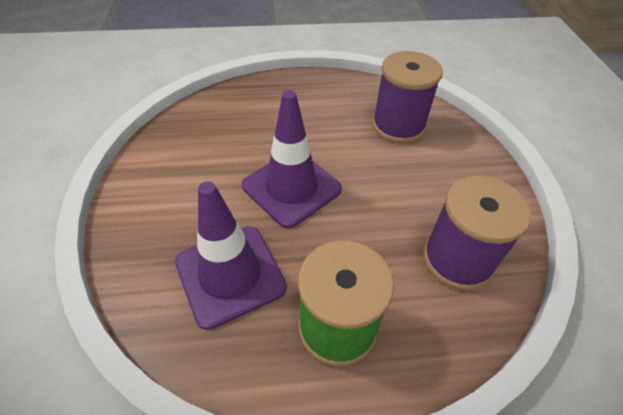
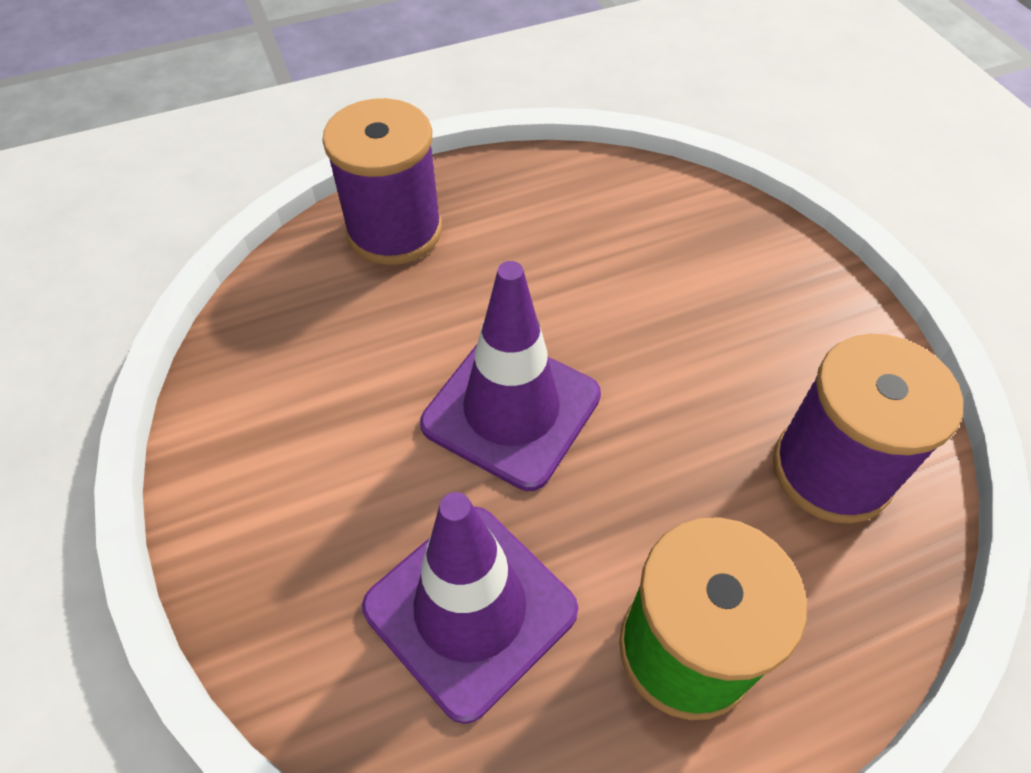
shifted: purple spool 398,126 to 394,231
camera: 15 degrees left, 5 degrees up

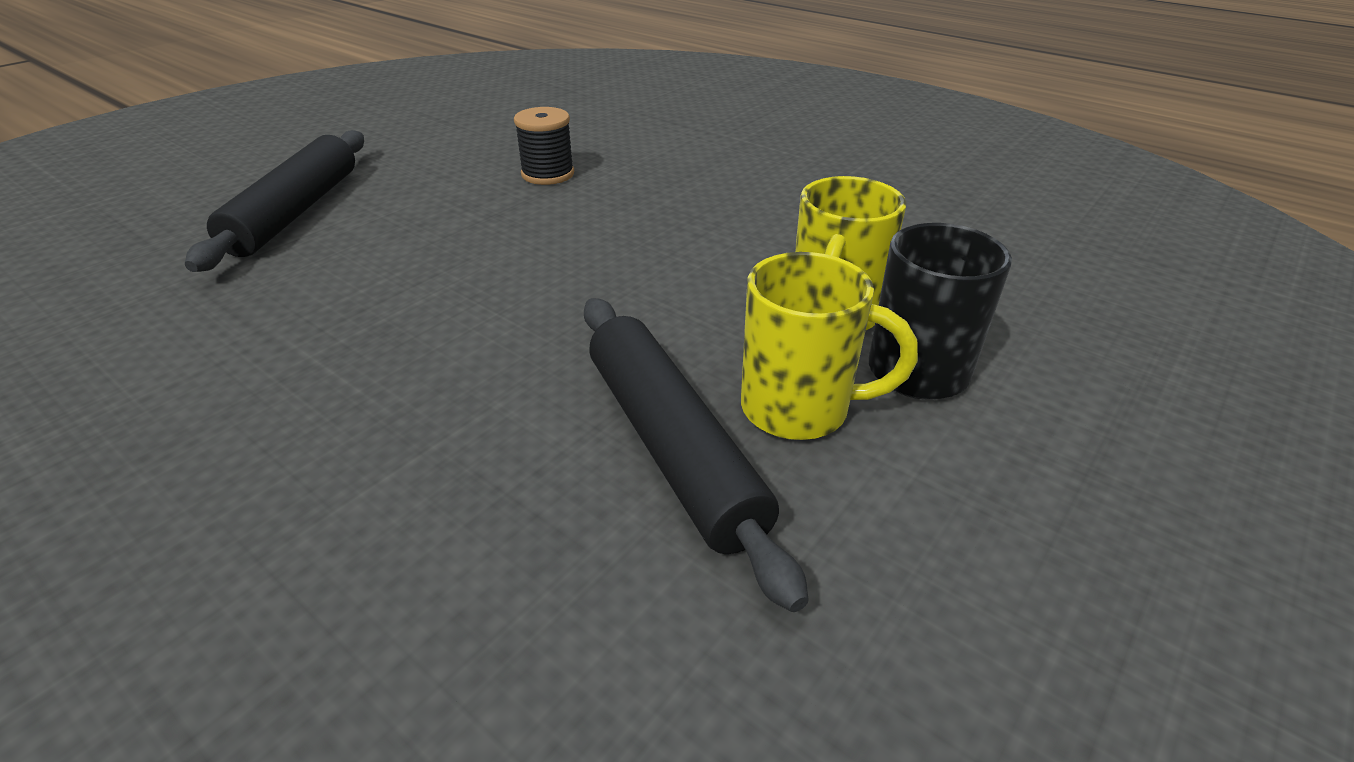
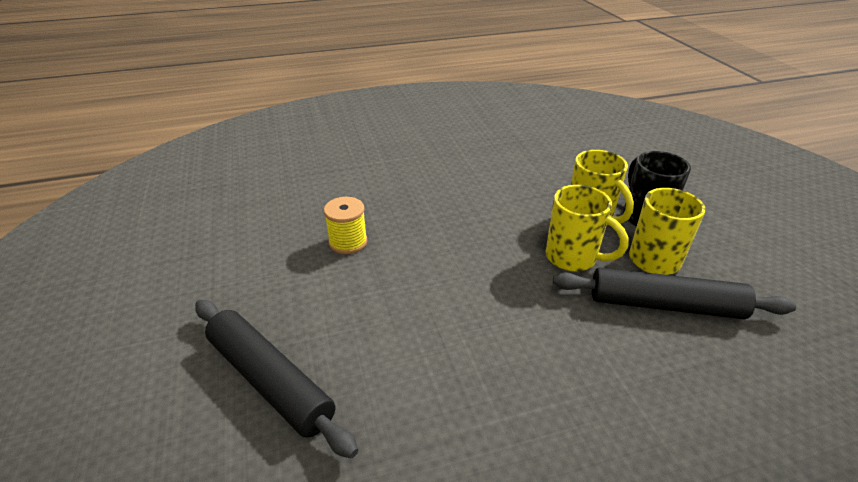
new: yellow mug 572,258
repainted: black spool 548,174 to yellow spool 348,242
camera: 55 degrees left, 0 degrees up

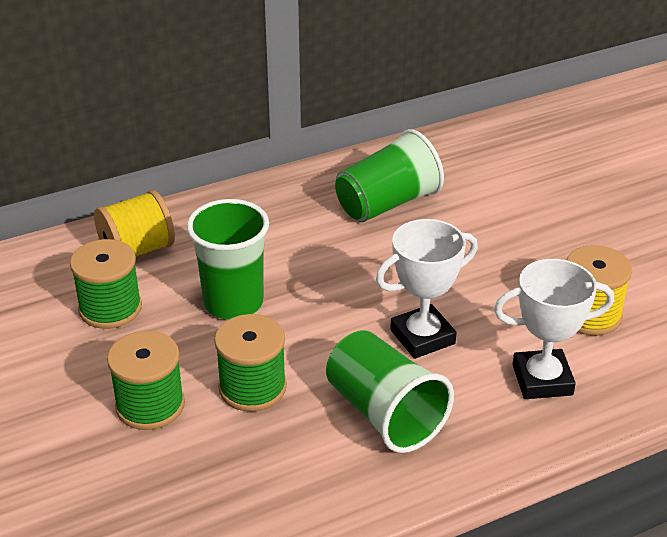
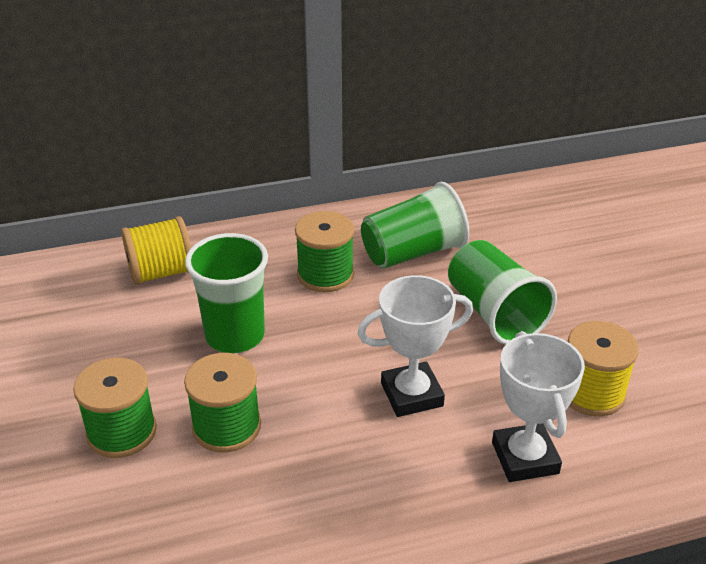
shifted: green spool 110,308 to 325,274; green cup 384,413 to 494,313
rotated: white trophy 542,380 = 525,458 75 degrees clockwise
camera: 10 degrees right, 0 degrees up

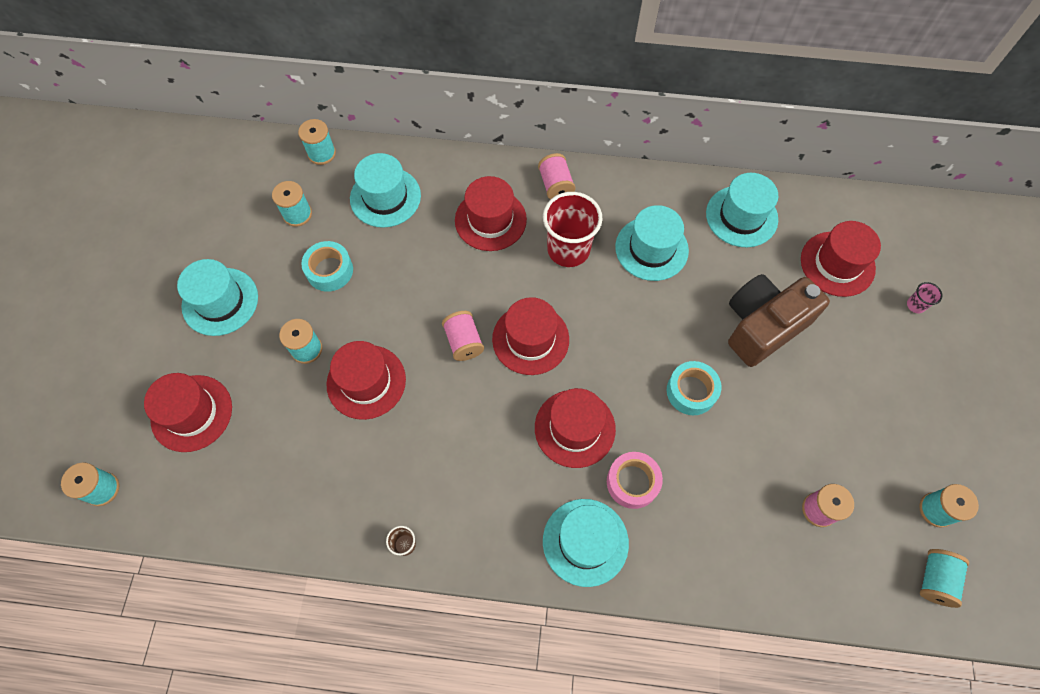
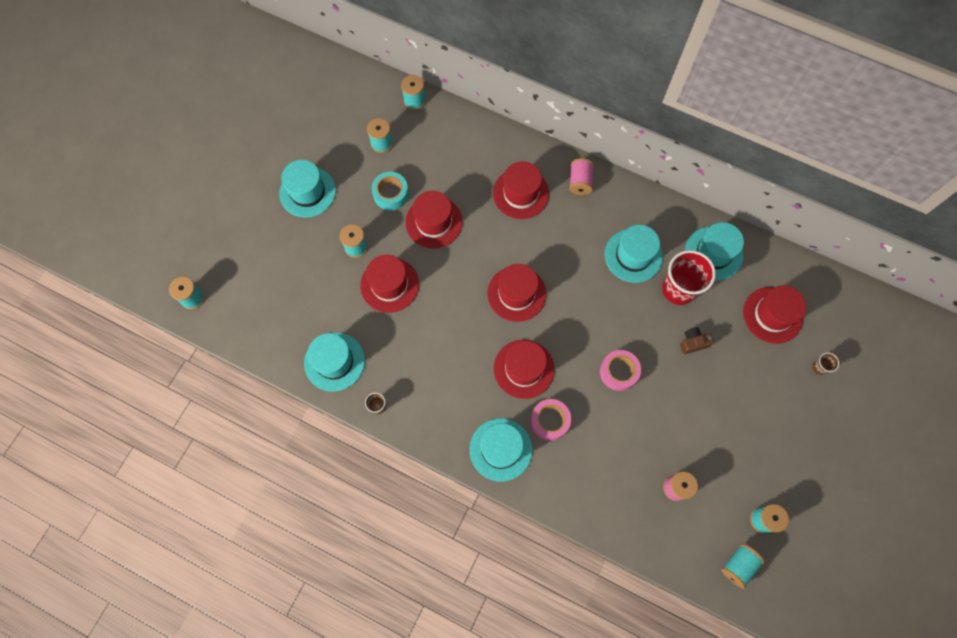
gone: pink spool 464,342
shifted: red hat 191,413 to 434,222; turquoise hat 385,197 to 334,361; red cup 568,249 to 678,289
repainted: turquoise tape 691,391 to pink tape 618,372; pink cup 915,305 to brown cup 819,367
scaled: brown camera 763,326 = 693,343 x0.42
camera: 20 degrees right, 5 degrees up

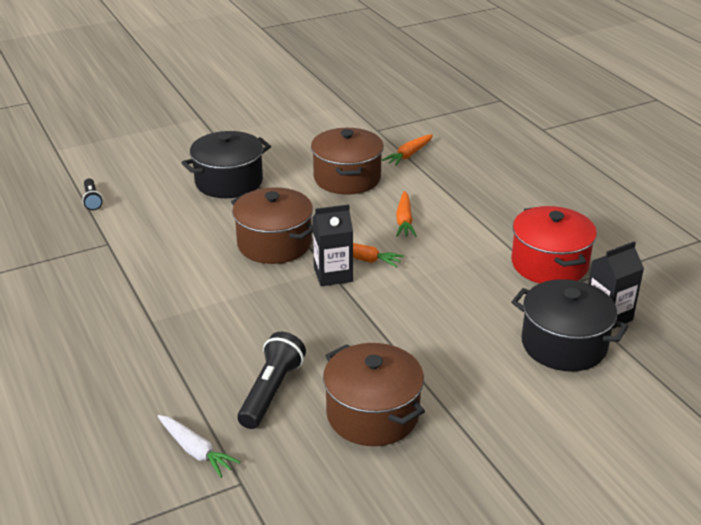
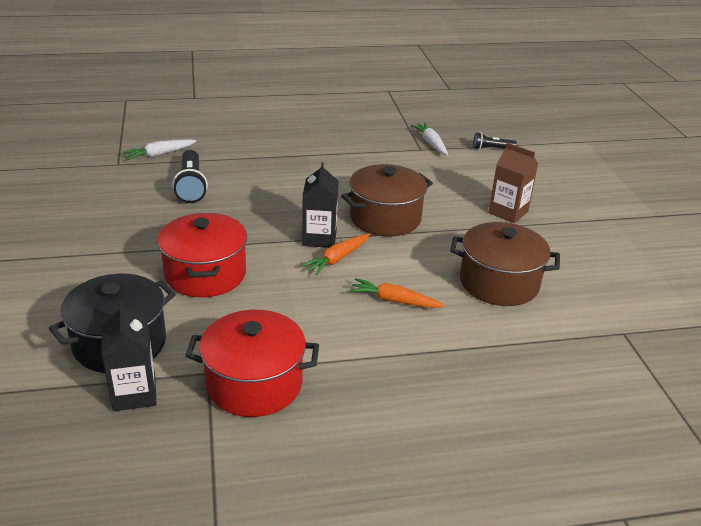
gone: brown pot 372,414; orange carrot 409,155
new: red pot 205,274; white carrot 431,143
swapped: black pot 229,182 to brown carton 508,212
rotated: black flashlight 271,392 = 191,186 45 degrees clockwise
camera: 105 degrees right, 0 degrees up

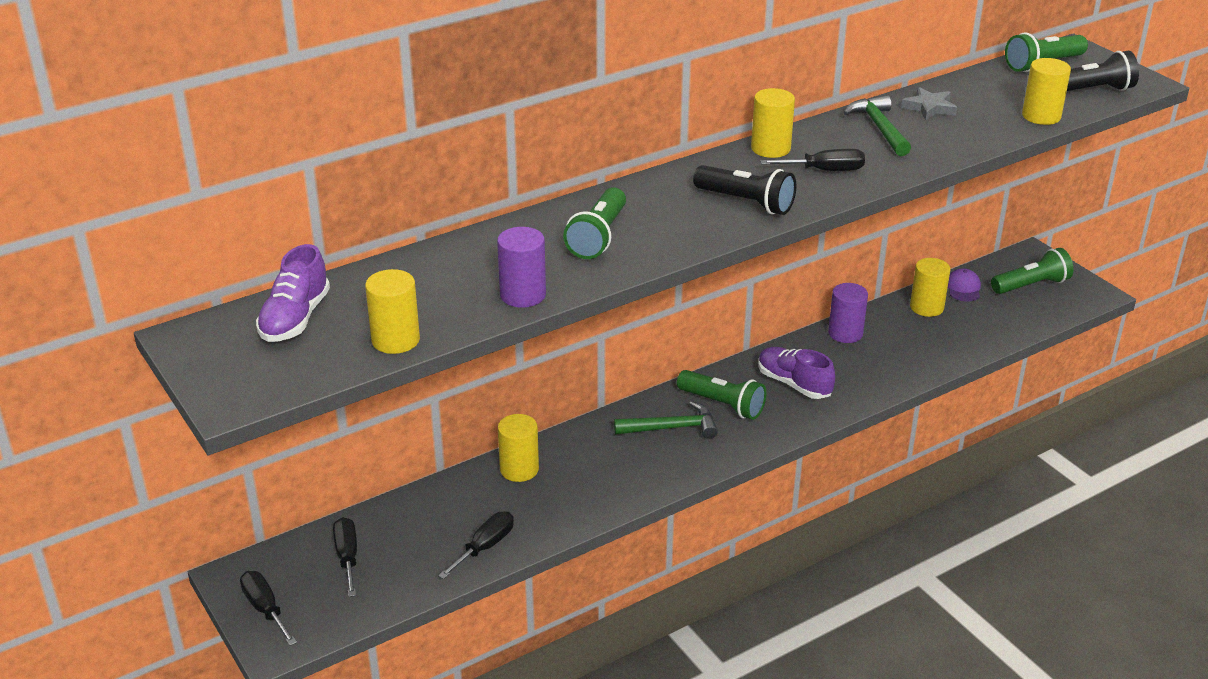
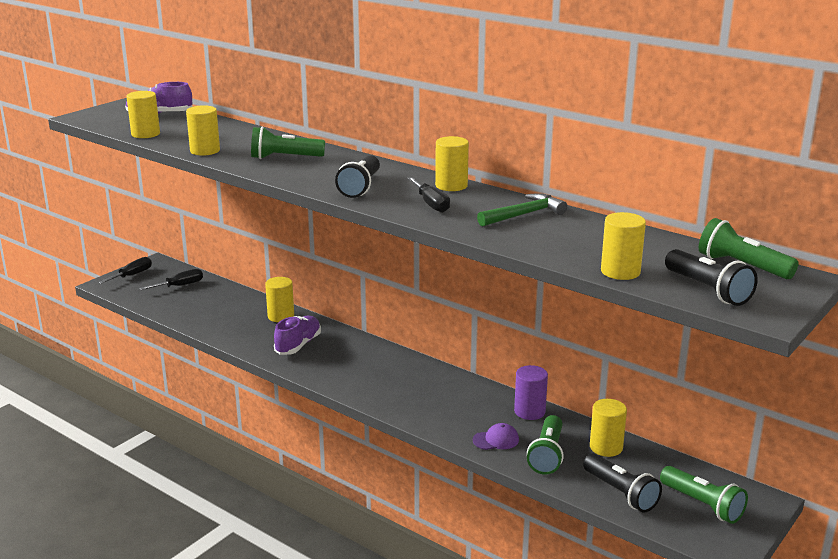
gone: black screwdriver 485,547; green hammer 672,428; grey star 929,107
new: black flashlight 620,493
shifted: green flashlight 722,405 to 547,455; purple shoe 794,384 to 298,345; purple cap 963,288 to 496,440
repainted: purple cylinder 523,295 to yellow cylinder 205,151
camera: 70 degrees right, 10 degrees down

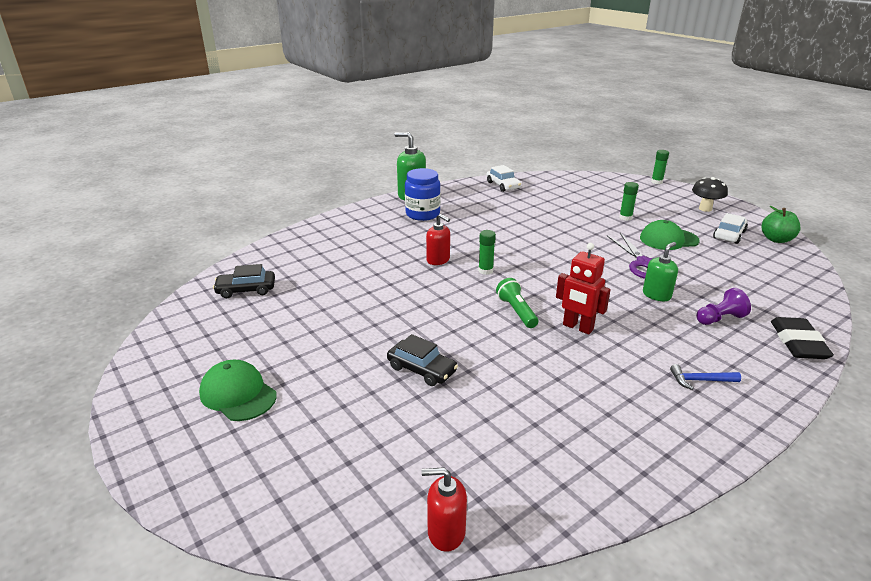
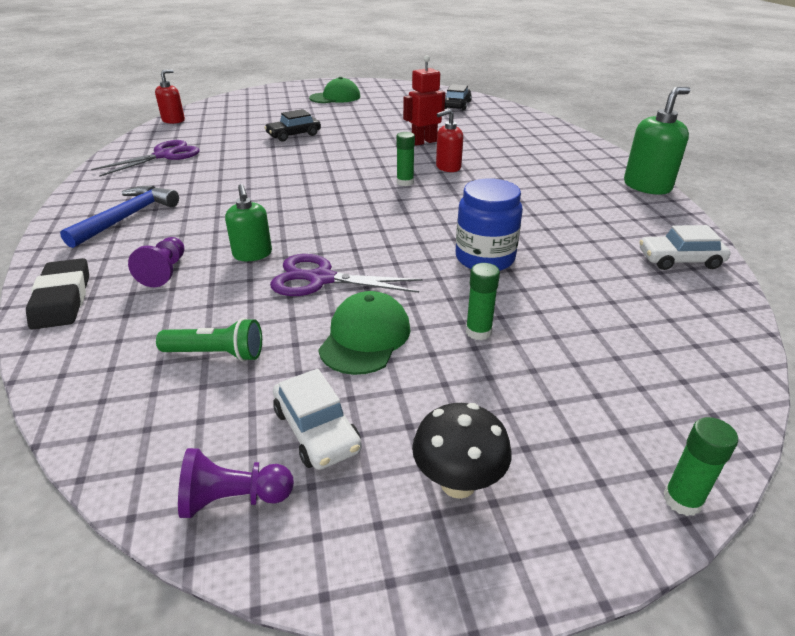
new: purple scissors 165,155
shifted: blue jar 422,214 to 484,258; green flashlight 516,311 to 217,354; red robot 577,327 to 424,142
swapped: green apple 776,239 to purple pawn 234,499
rotated: black eraser 798,342 = 62,299 45 degrees clockwise
scaled: blue hammer 700,380 = 127,217 x1.83
camera: 115 degrees right, 5 degrees up

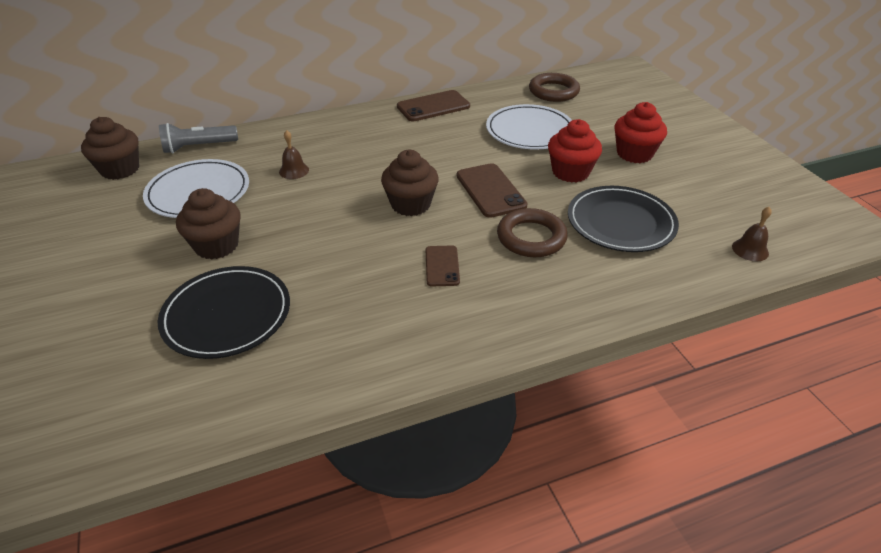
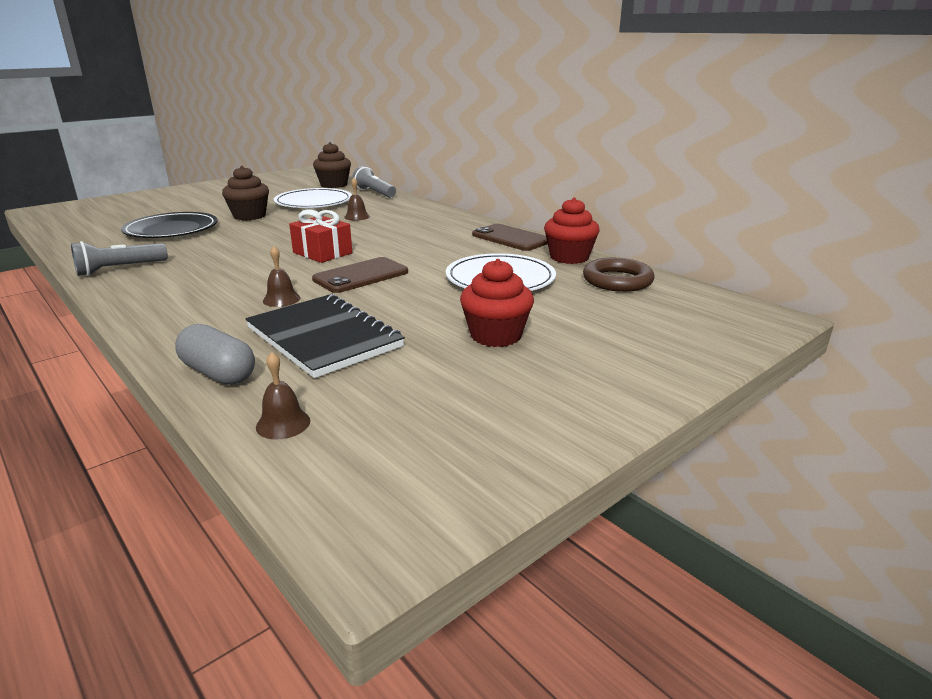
gone: brown phone 442,266
new: grey flashlight 119,269; grey capsule 219,373
shifted: red cupcake 570,172 to 569,257
swapped: brown cupcake 410,204 to red gift 322,253; brown ring 531,237 to brown bell 281,299; black plate 620,222 to black notebook 323,337
camera: 70 degrees right, 15 degrees down

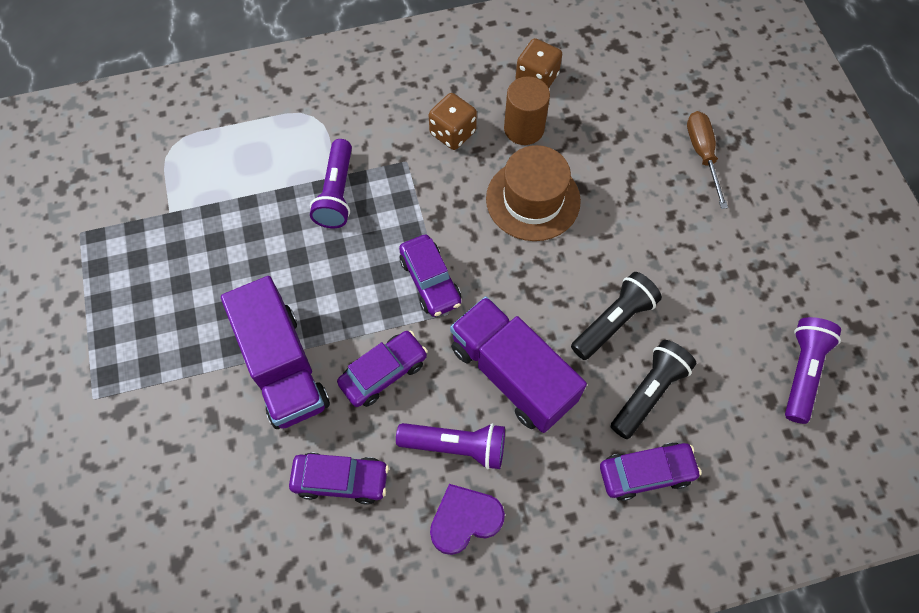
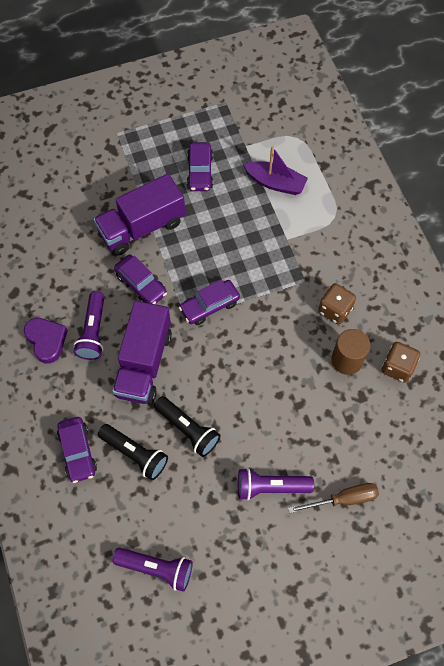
gone: brown hat 533,199
new: purple boat 276,183
shifted: purple car 341,480 to 200,172; purple flashlight 336,193 to 270,487
rotated: purple truck 512,374 = 144,363 150 degrees clockwise
camera: 85 degrees right, 0 degrees up

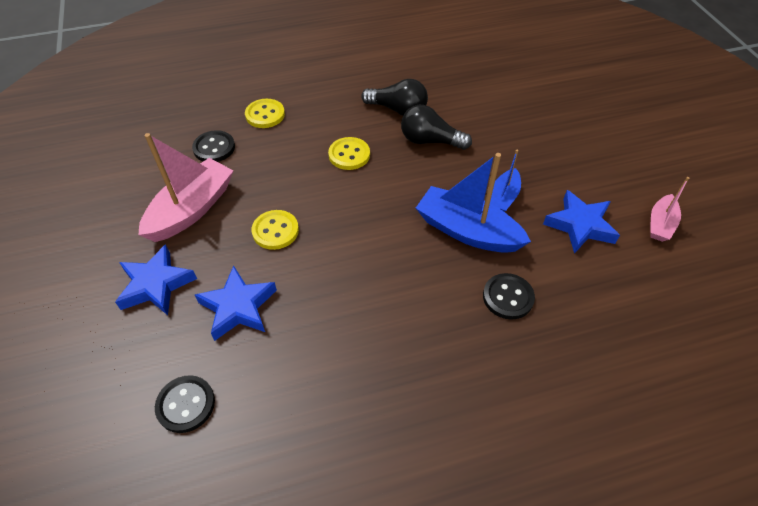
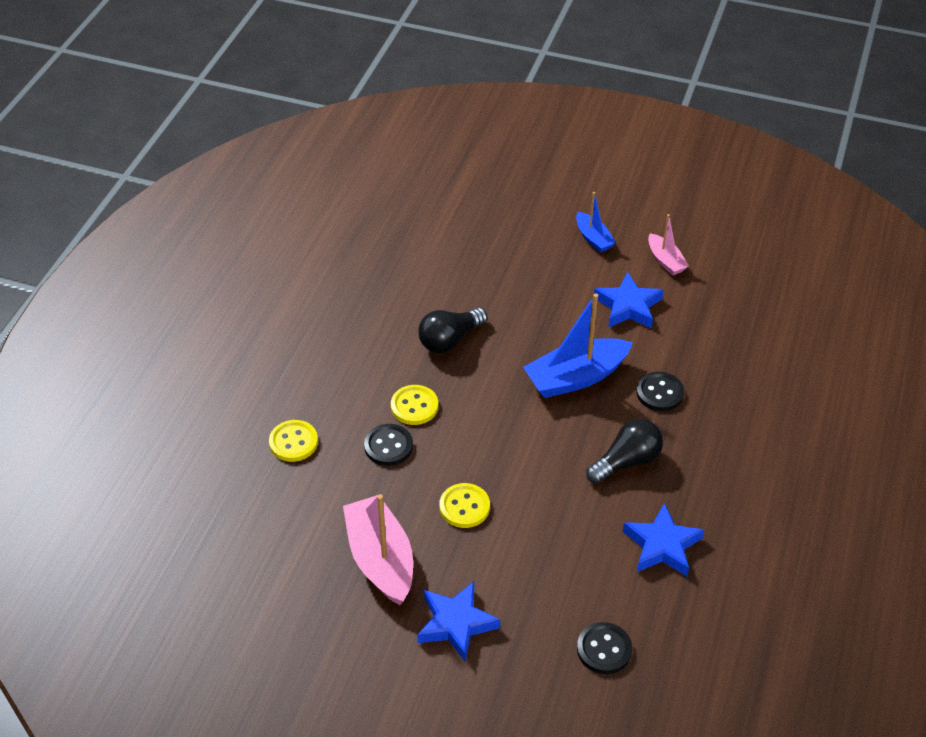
shifted: black button 214,148 to 388,446; blue star 238,307 to 662,546; black light bulb 398,110 to 626,461; blue boat 503,197 to 593,238
camera: 55 degrees left, 5 degrees down

